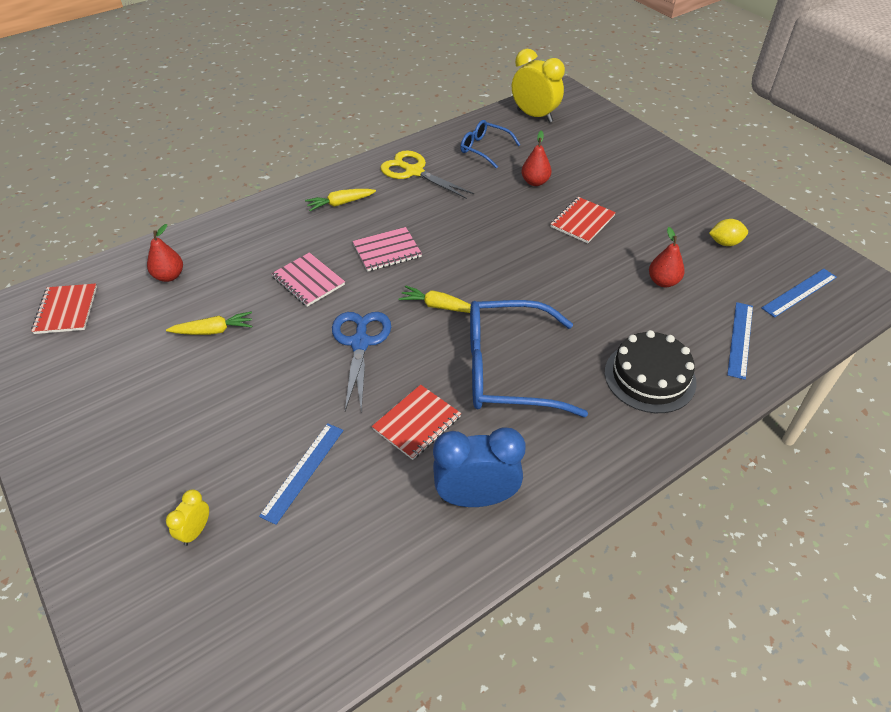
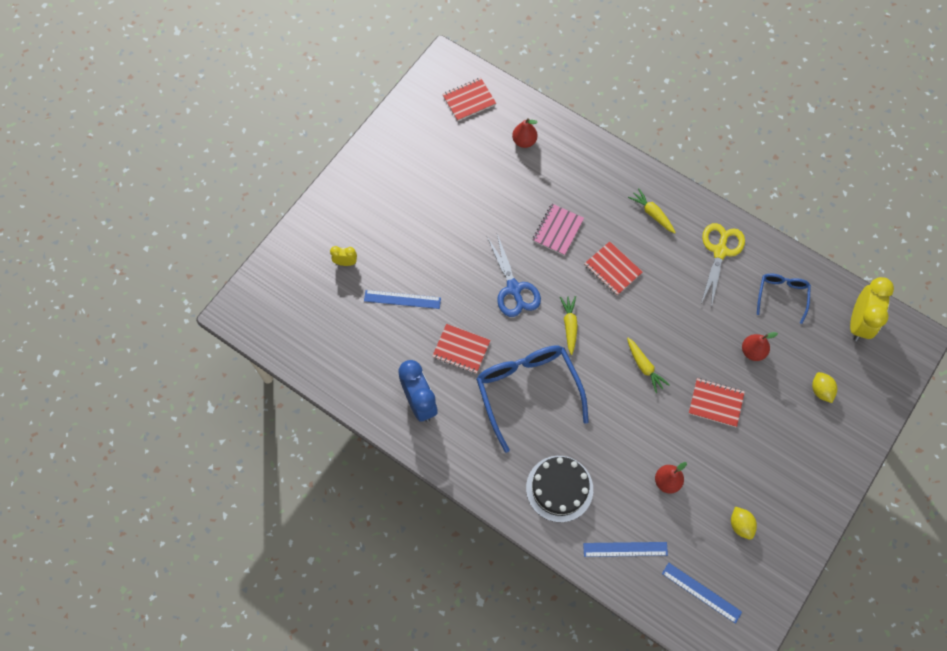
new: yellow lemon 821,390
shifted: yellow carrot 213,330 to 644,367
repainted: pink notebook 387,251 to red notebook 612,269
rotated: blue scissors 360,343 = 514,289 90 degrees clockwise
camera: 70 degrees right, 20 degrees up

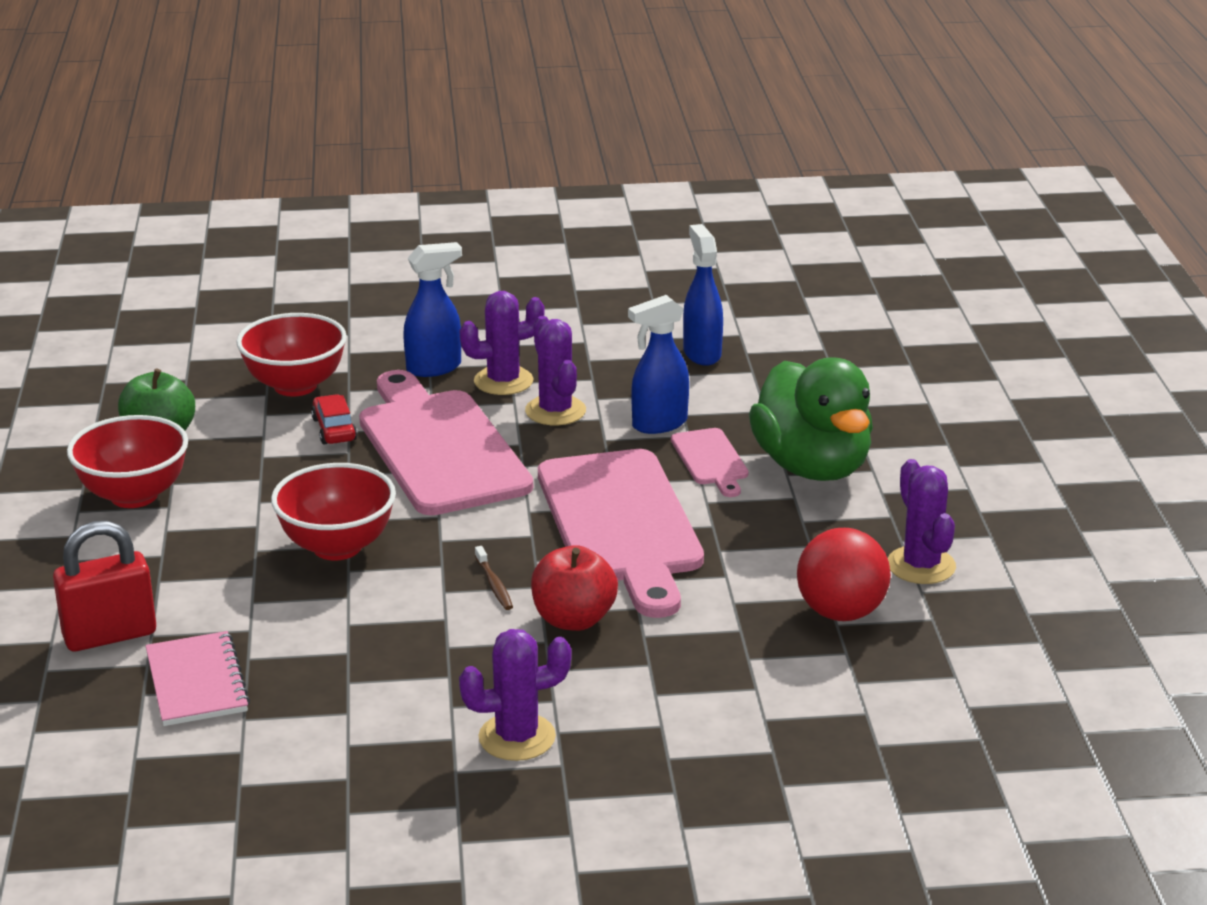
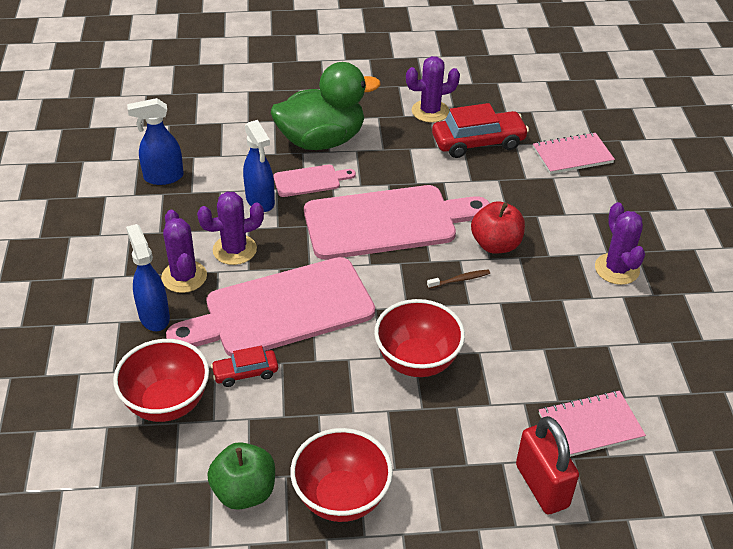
new: pink notebook 572,155
swapped: red ball 841,612 to red car 478,142
camera: 90 degrees left, 15 degrees up

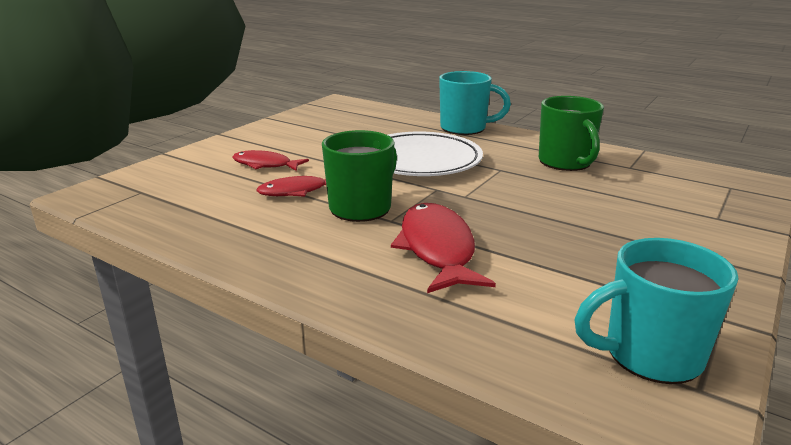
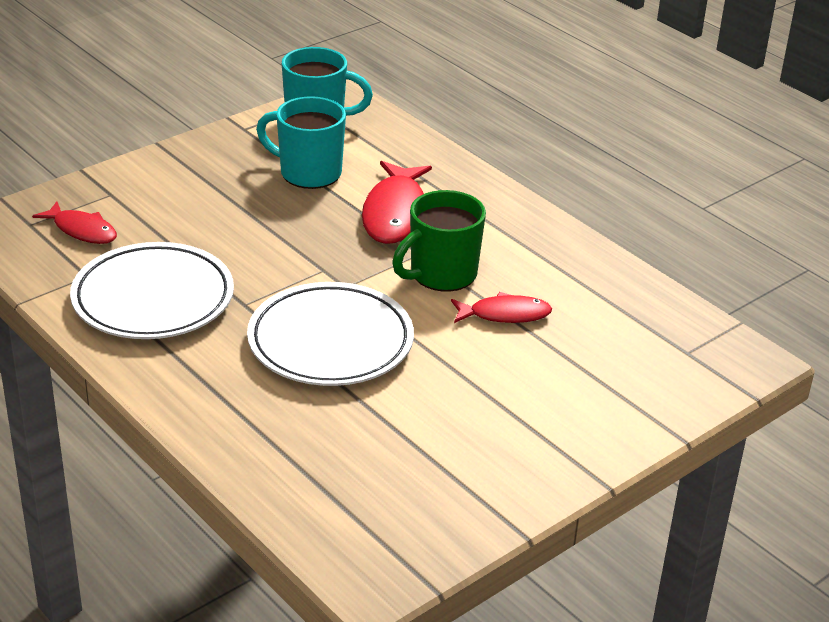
shifted: red fish 265,165 to 82,230; turquoise mug 465,128 to 308,173
swapped: green mug 565,163 to white plate 153,299
camera: 165 degrees left, 10 degrees up

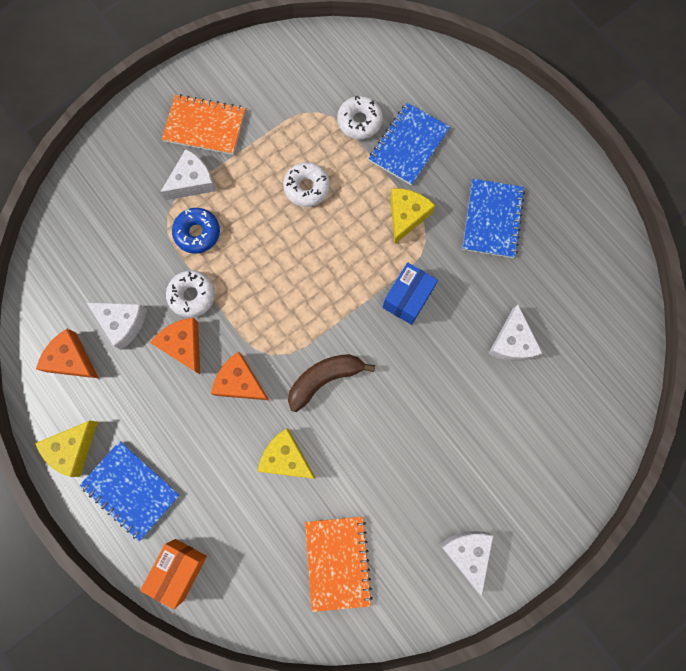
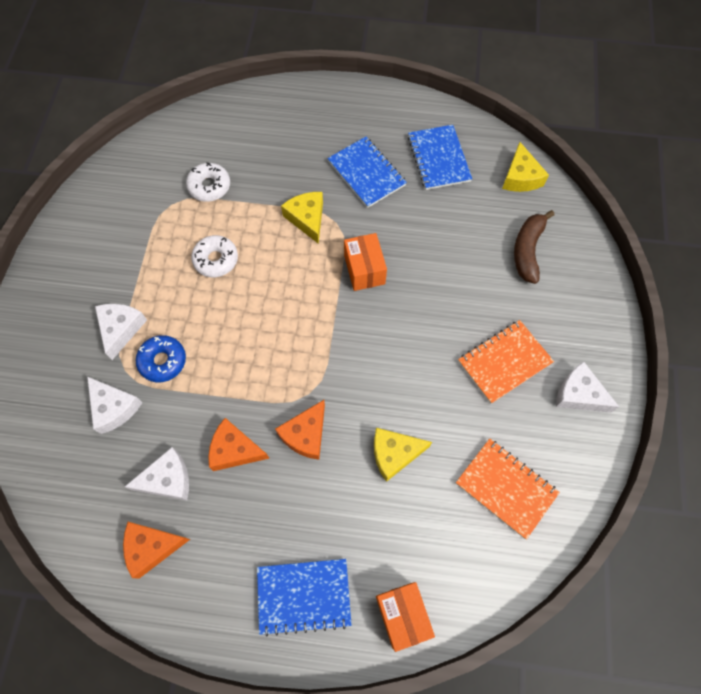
gone: white donut 192,296
shifted: yellow cheese 72,449 to 520,177; orange notebook 205,126 to 504,362; brown banana 324,379 to 527,250; blue notebook 408,145 to 438,159; white cheese 512,342 to 114,408
repainted: blue box 407,298 to orange box 364,270
rotated: orange cheese 240,382 = 305,434 45 degrees counterclockwise
camera: 45 degrees left, 10 degrees down

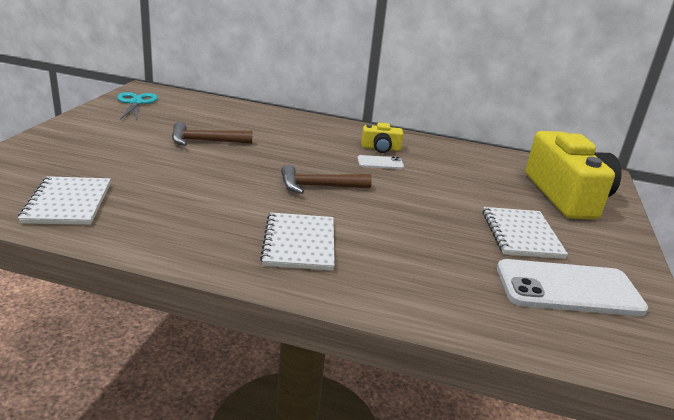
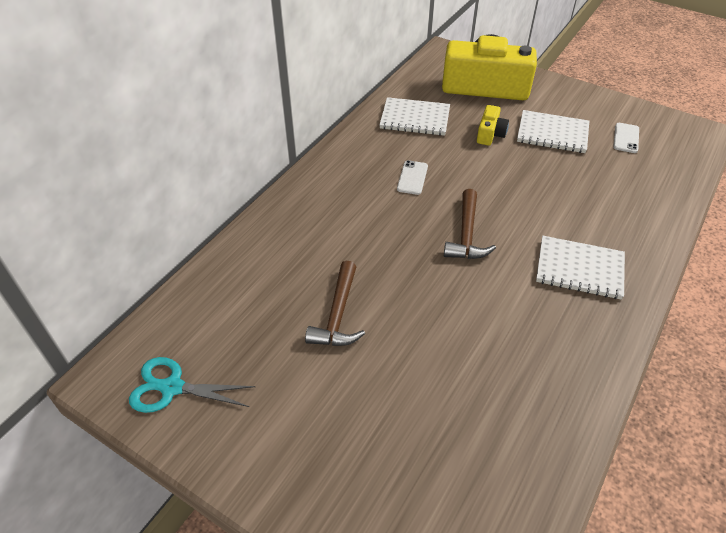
shifted: white notebook 68,203 to 415,118; yellow camera 380,148 to 490,134
scaled: white phone 568,289 = 626,138 x0.46
camera: 70 degrees left, 20 degrees up

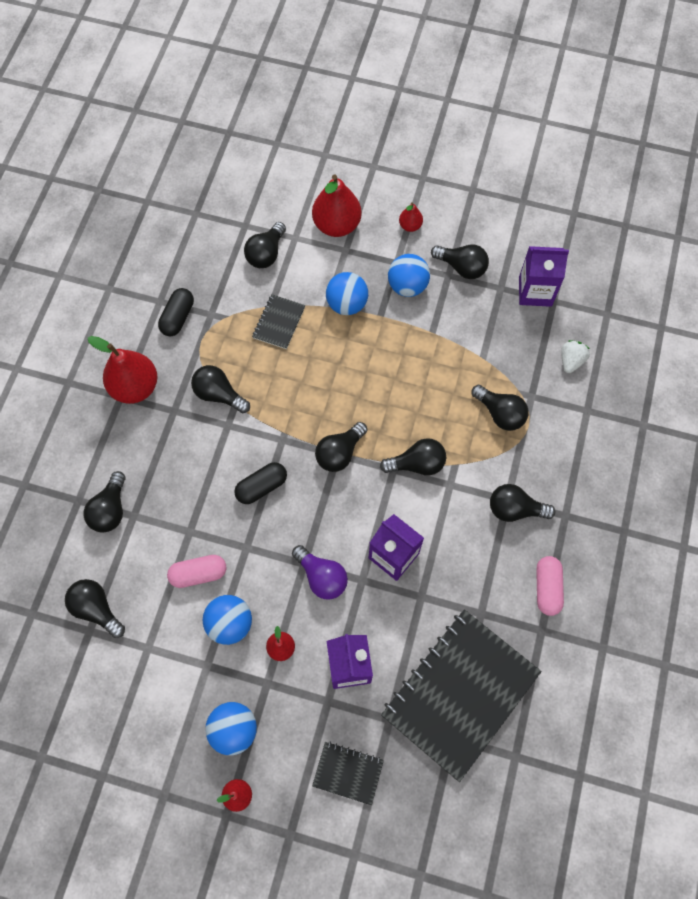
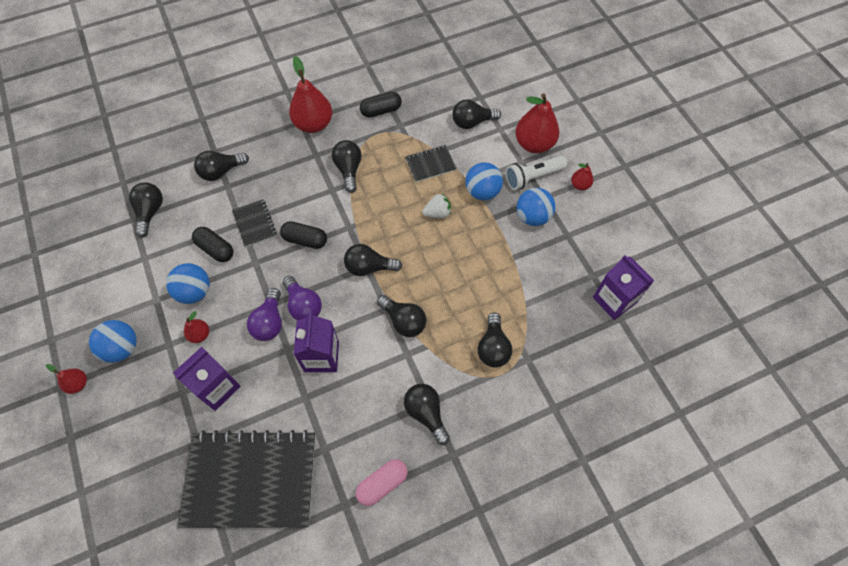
gone: black light bulb 461,267
new: purple light bulb 303,305; white flashlight 533,177
shifted: black notebook 348,773 to 255,224; white strawberry 571,361 to 437,213
repainted: pink capsule 199,574 to black capsule 215,249
camera: 50 degrees right, 5 degrees down

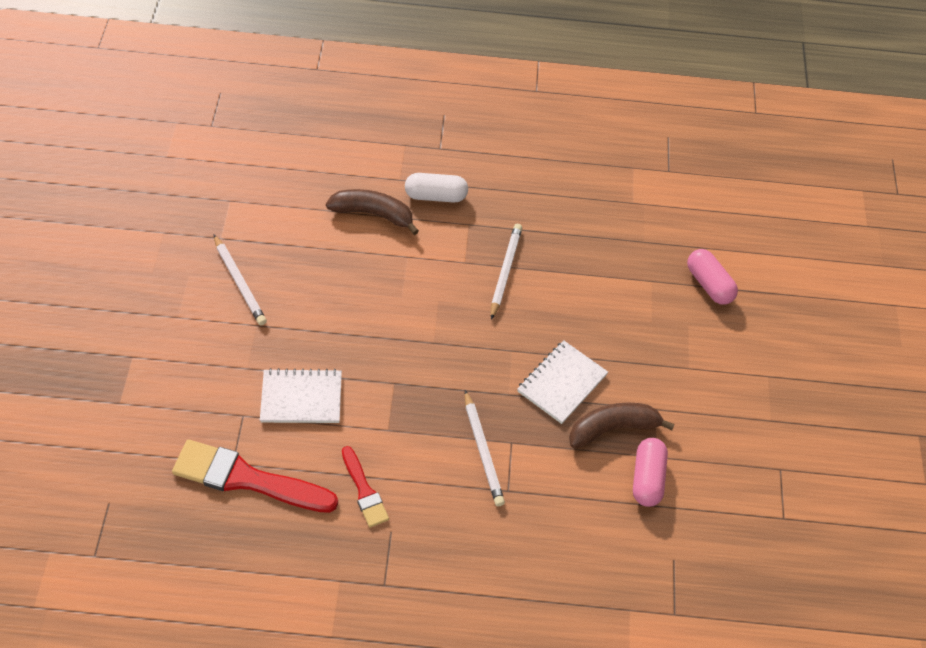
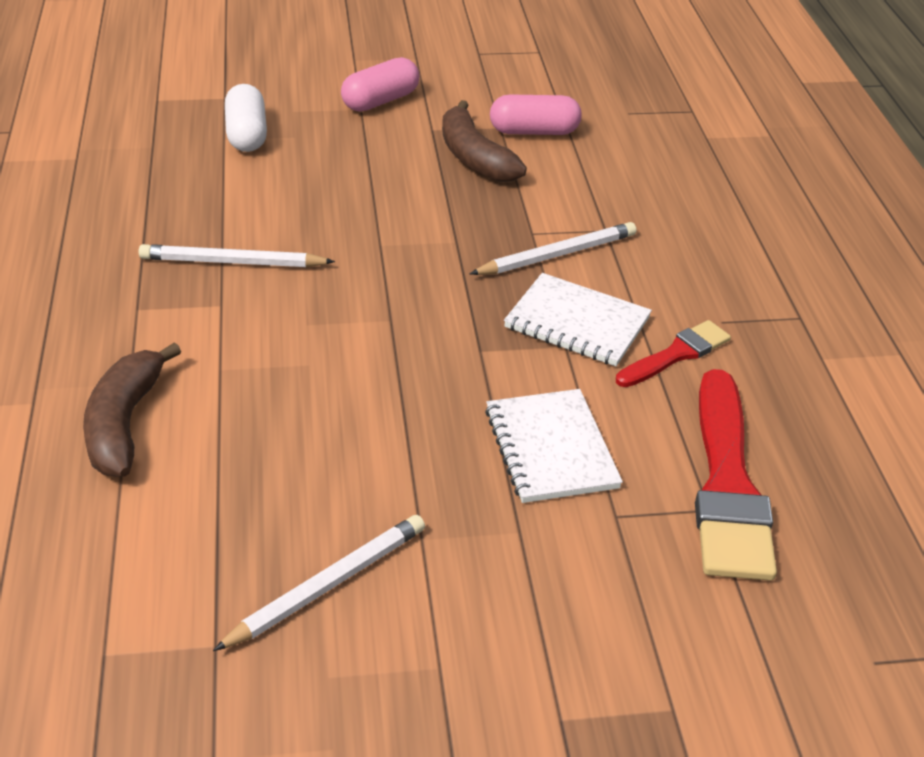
shifted: white capsule 436,196 to 246,134; white notebook 562,383 to 577,323; pink capsule 709,284 to 380,101
camera: 100 degrees left, 15 degrees down

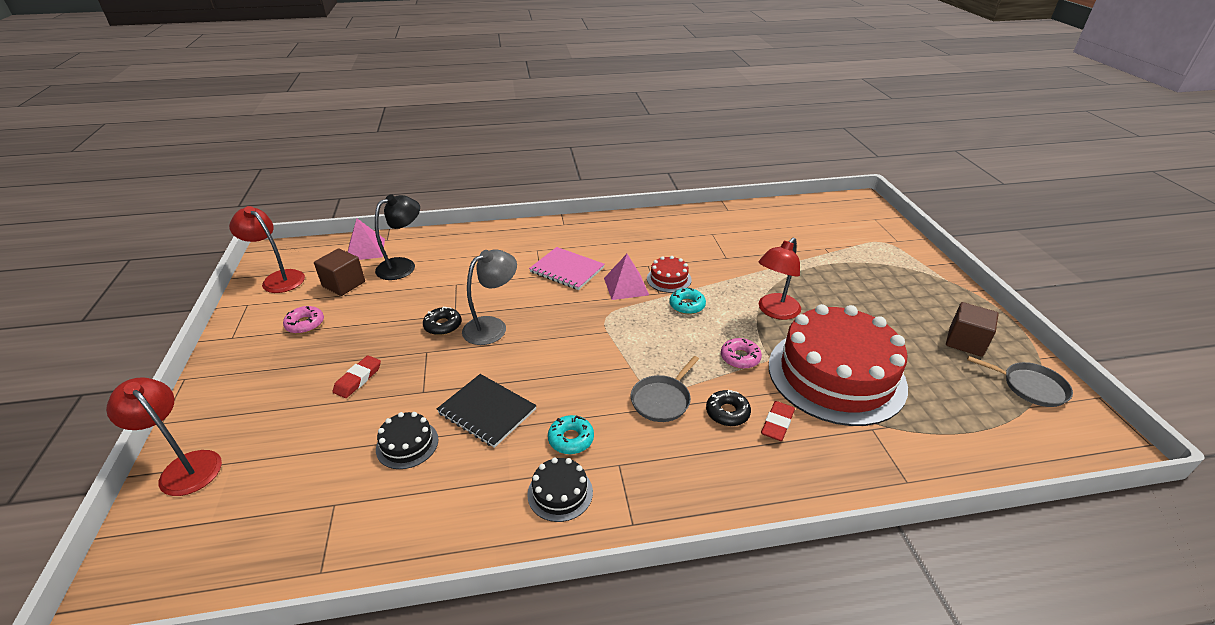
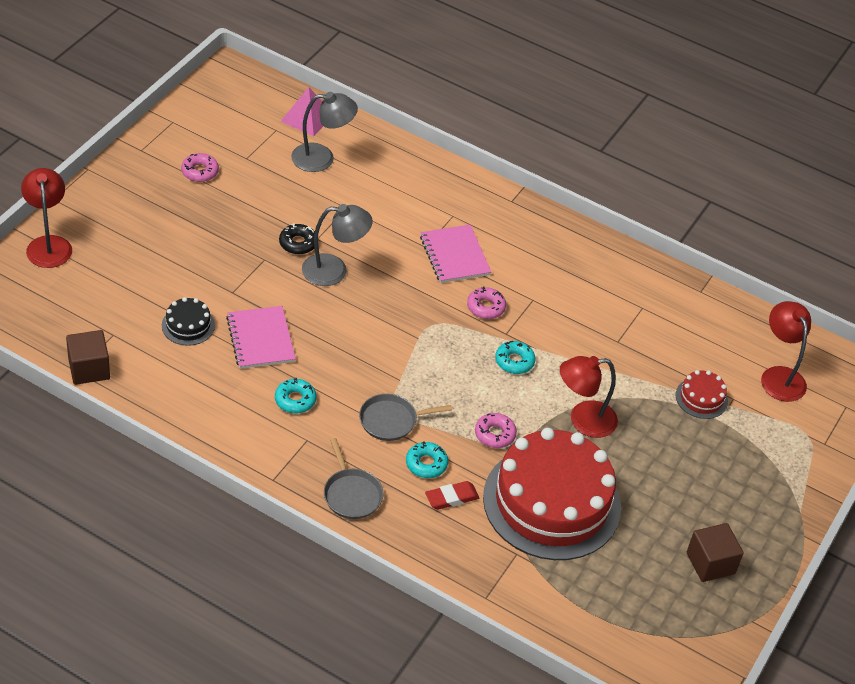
gone: red eraser 358,379; black cake 560,493
shifted: red lamp 278,278 to 779,376; brown cube 344,284 to 89,369; red cake 669,279 to 701,398; grey pan 1030,387 to 351,494
swapped: pink pyramid 626,286 to pink donut 486,307
repainted: black lamp 403,266 to grey lamp 322,158; black notebook 487,411 to pink notebook 260,339; black donut 727,412 to turquoise donut 426,464
camera: 35 degrees right, 10 degrees up

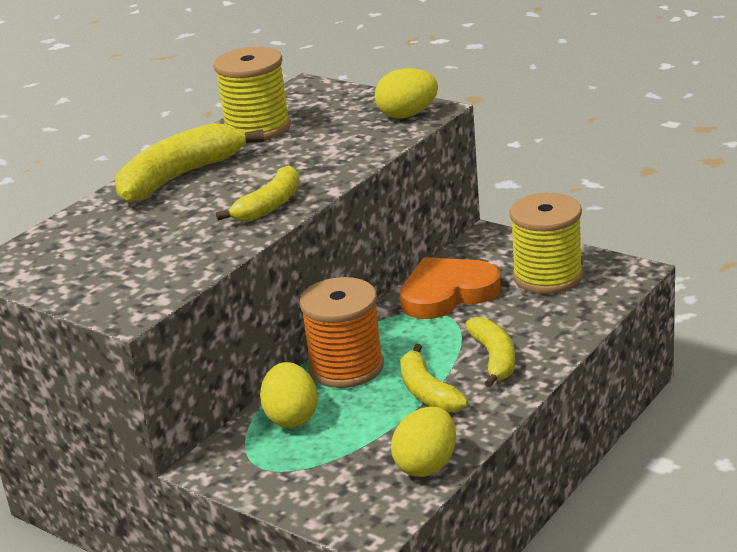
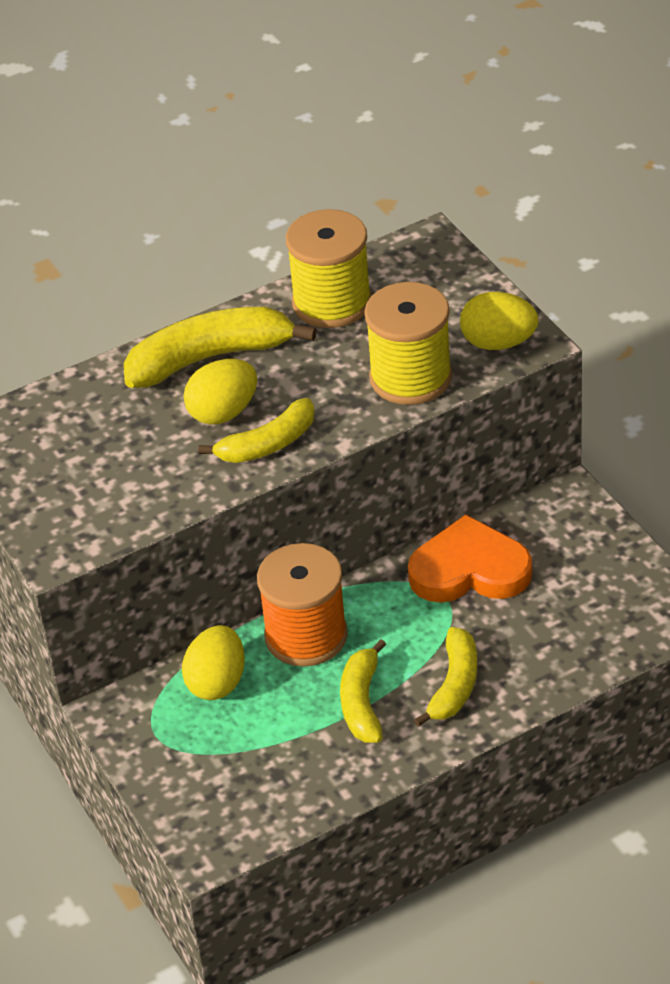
shifted: yellow egg 426,465 to 223,413; yellow spool 547,276 to 410,377
camera: 25 degrees right, 15 degrees up

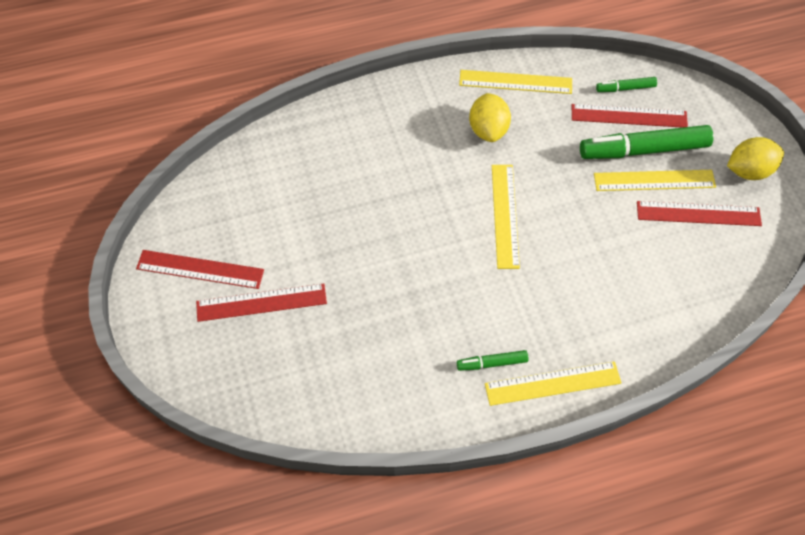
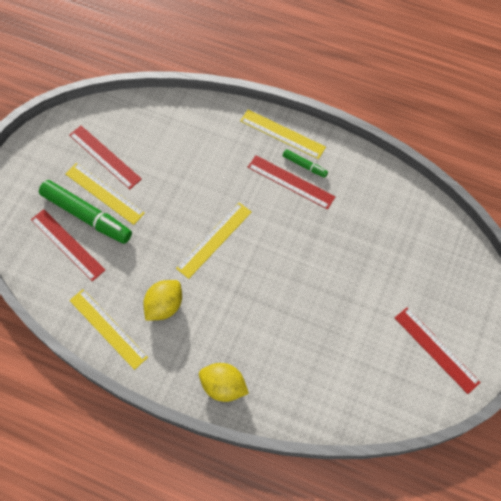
gone: green marker 625,88
shifted: red ruler 261,302 to 291,182; yellow lemon 748,171 to 223,386
camera: 140 degrees left, 5 degrees up

